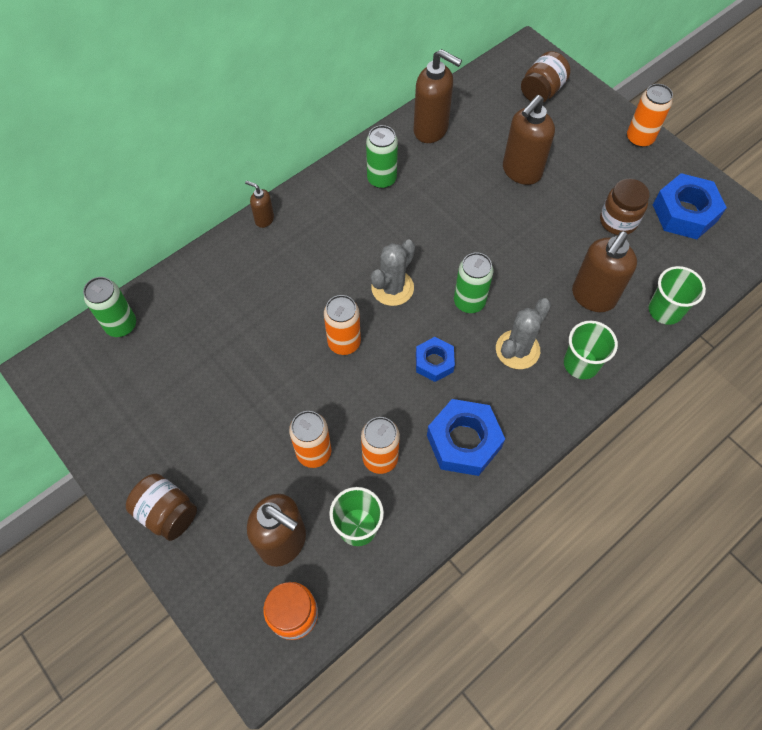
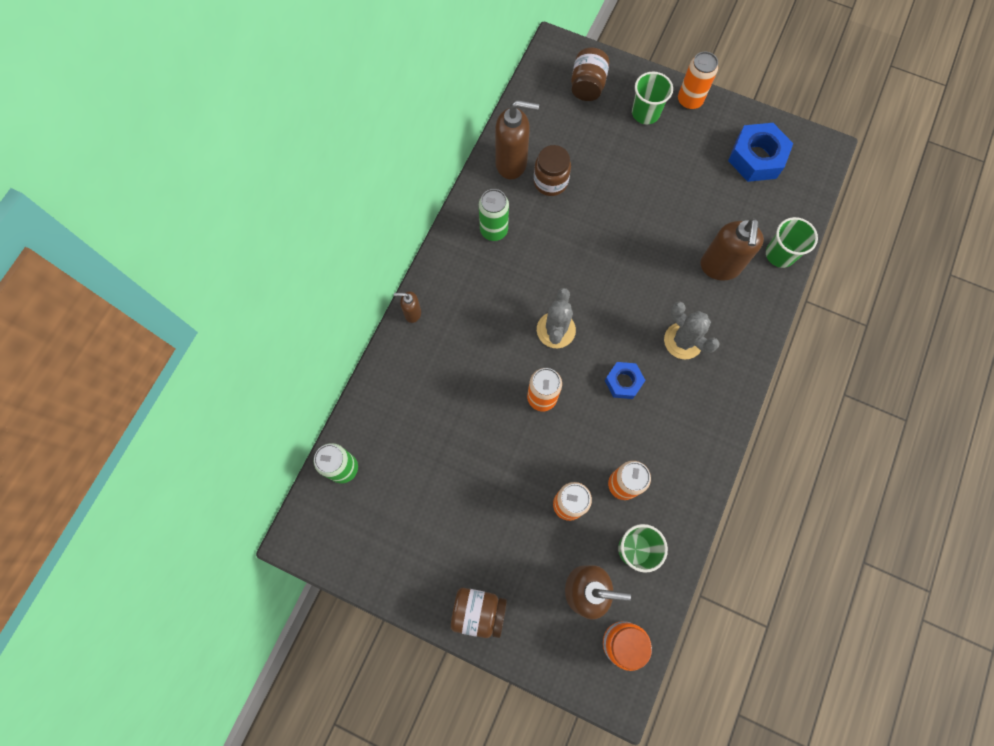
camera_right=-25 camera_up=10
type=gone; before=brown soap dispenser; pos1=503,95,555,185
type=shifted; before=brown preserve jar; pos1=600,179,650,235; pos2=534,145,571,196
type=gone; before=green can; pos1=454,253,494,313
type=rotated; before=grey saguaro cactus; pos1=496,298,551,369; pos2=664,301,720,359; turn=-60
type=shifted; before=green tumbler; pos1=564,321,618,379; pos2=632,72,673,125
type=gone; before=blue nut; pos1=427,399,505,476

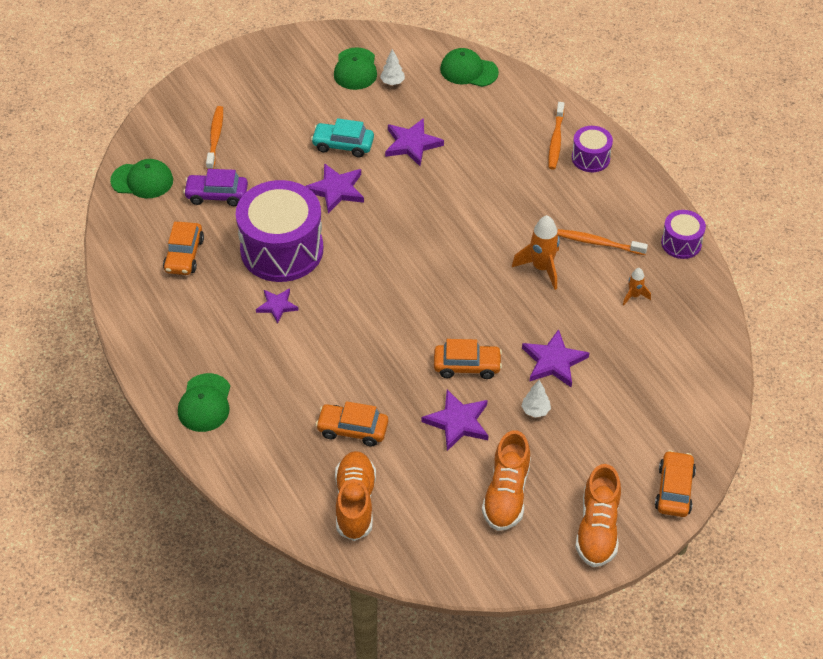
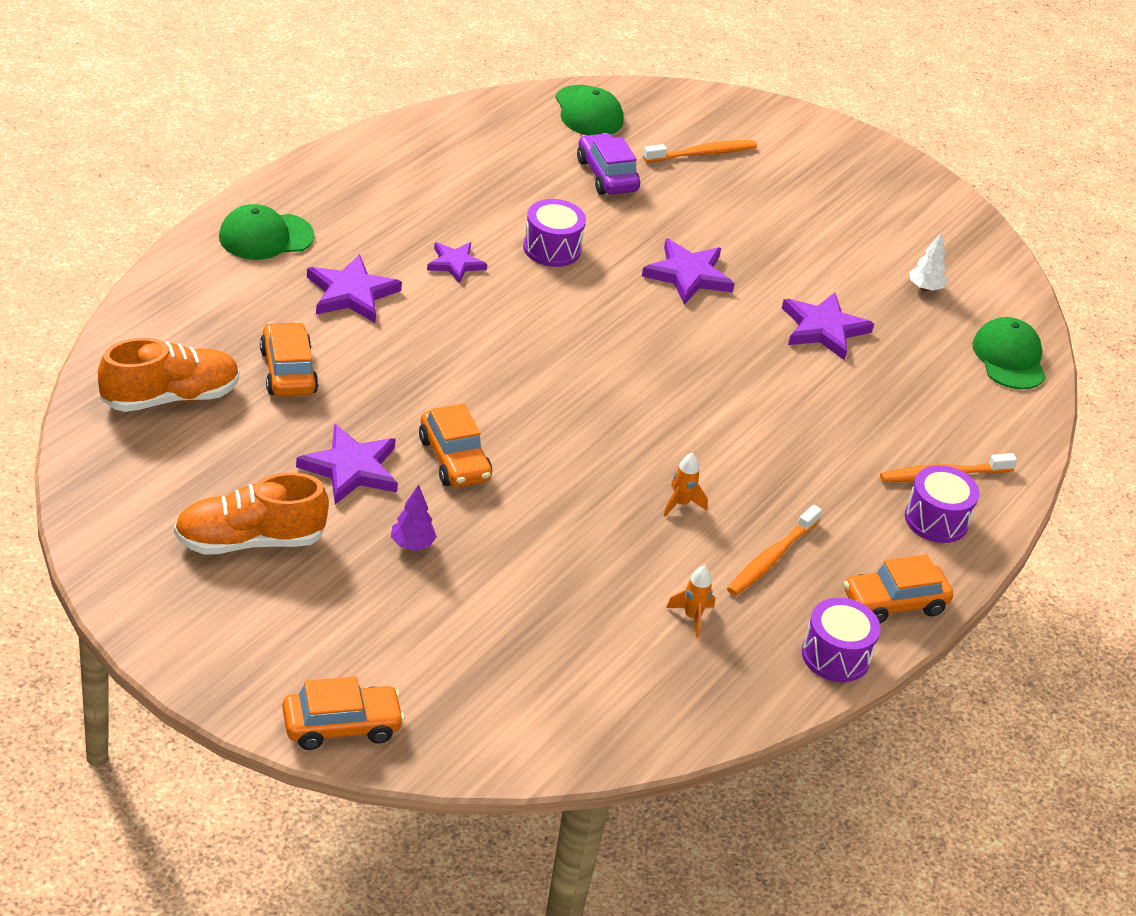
camera_right=60 camera_up=-10
type=gone; before=green cap; pos1=334,47,377,90
type=gone; before=turquoise toy car; pos1=311,118,374,157
type=scaled; before=royal purple toy drum; pos1=236,180,323,282; pos2=523,199,586,267; scale=0.49
type=scaled; before=orange-coloured spaceship; pos1=512,215,560,290; pos2=663,453,708,517; scale=0.55
type=shifted; before=orange-coloured toy car; pos1=163,222,204,275; pos2=844,554,953,624
type=rotated; before=orange-coloured toothbrush; pos1=557,229,648,255; pos2=727,505,822,596; turn=-135
type=shifted; before=royal purple five-pointed star; pos1=522,329,589,388; pos2=307,254,402,323
type=repainted; before=pure white fir tree; after=royal purple fir tree; pos1=522,380,551,418; pos2=391,485,437,551
type=gone; before=orange-coloured shoe; pos1=575,464,621,567

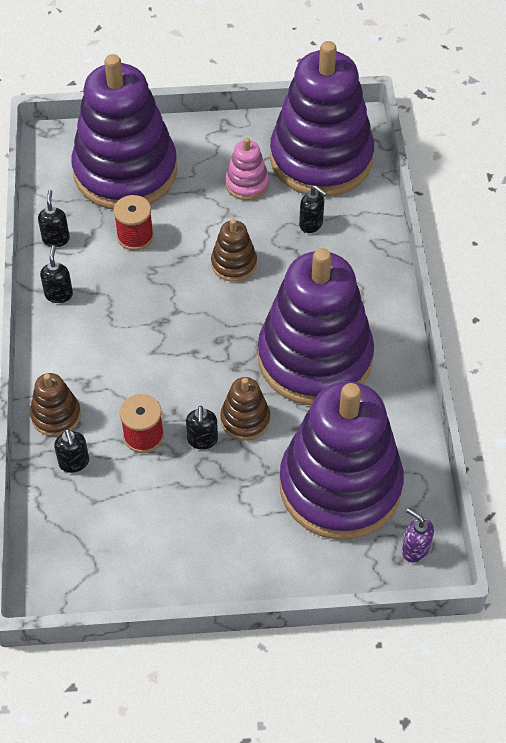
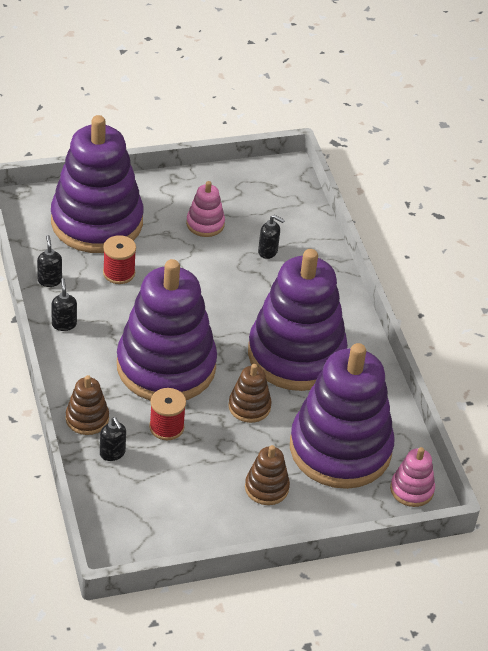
camera_right=-15 camera_up=-10
type=shifted; before=royal purple ring stacker; pos1=270,41,374,197; pos2=117,259,217,401
type=shifted; before=brown ring stacker; pos1=211,219,257,282; pos2=245,445,290,505
type=gone; before=black soap dispenser; pos1=186,406,218,450
type=swapped; before=royal purple soap dispenser; after=rose-pink ring stacker; pos1=402,508,434,563; pos2=390,447,435,507

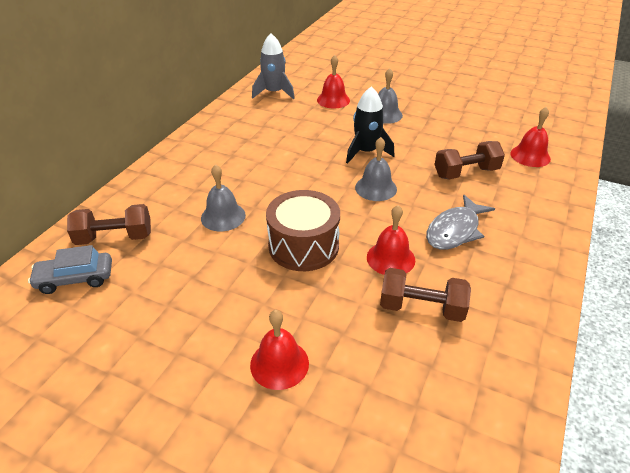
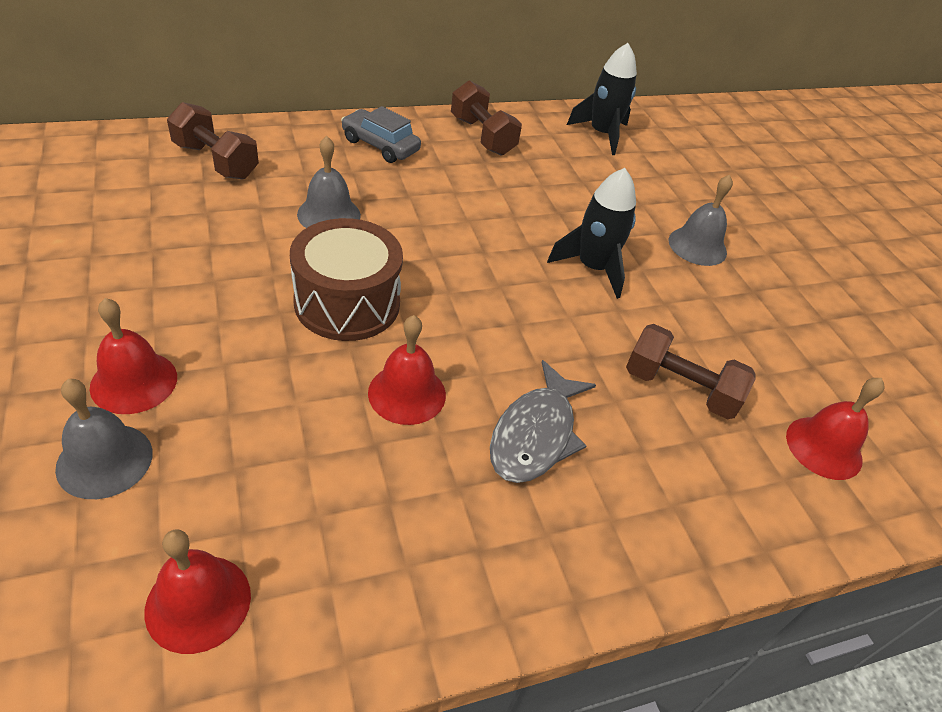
camera_right=40 camera_up=5
type=repainted; before=grey spaceship; after=black spaceship; pos1=252,33,295,99; pos2=567,43,637,155
type=shifted; before=red school bell; pos1=317,55,350,108; pos2=144,529,251,654
type=shifted; before=grey school bell; pos1=355,137,397,201; pos2=55,379,153,499
type=rotated; before=grey fish; pos1=426,195,495,250; pos2=490,360,596,483; turn=-60
type=shifted; before=grey toy car; pos1=28,245,112,294; pos2=341,106,421,163
type=shifted; before=brown free weight; pos1=380,268,471,322; pos2=451,80,522,156

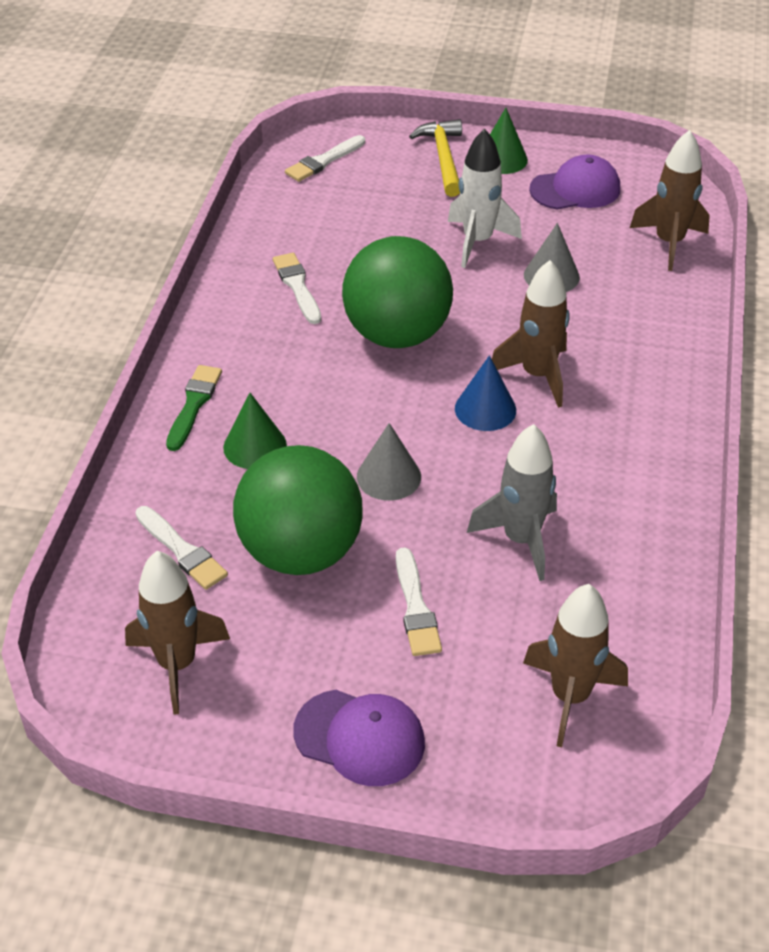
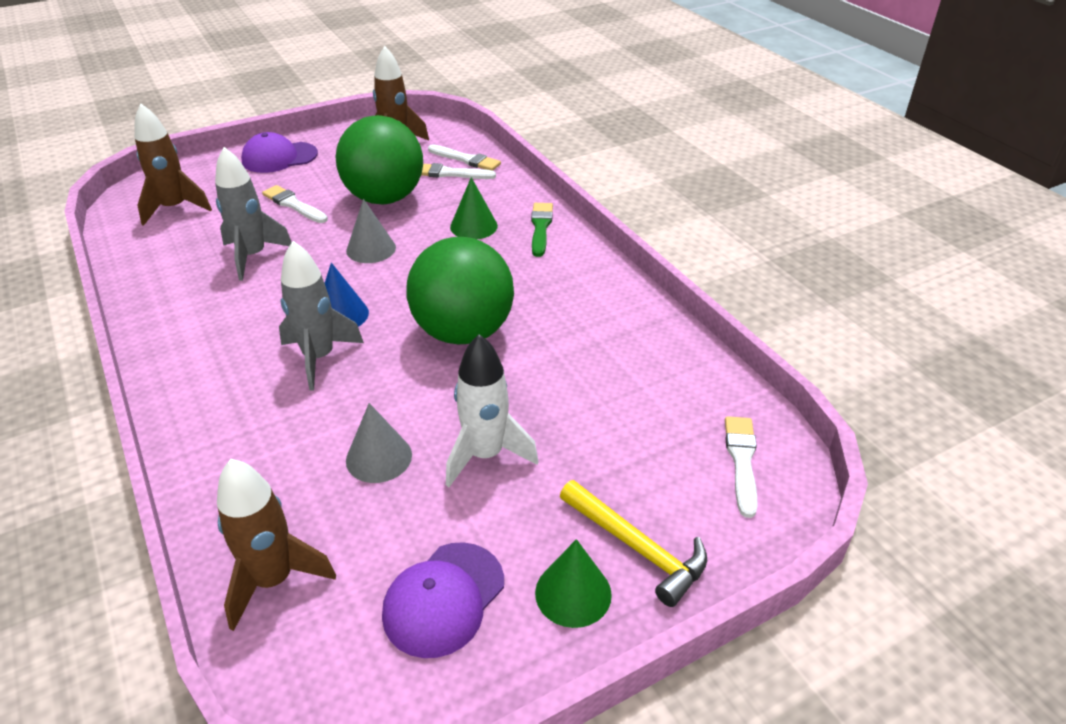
camera_right=140 camera_up=-5
type=shifted; before=pure white paint brush; pos1=273,253,321,324; pos2=428,145,501,171
type=repainted; before=brown spaceship; after=grey spaceship; pos1=492,260,570,408; pos2=279,241,364,391
type=rotated; before=green paint brush; pos1=166,365,222,451; pos2=531,203,553,257; turn=-150

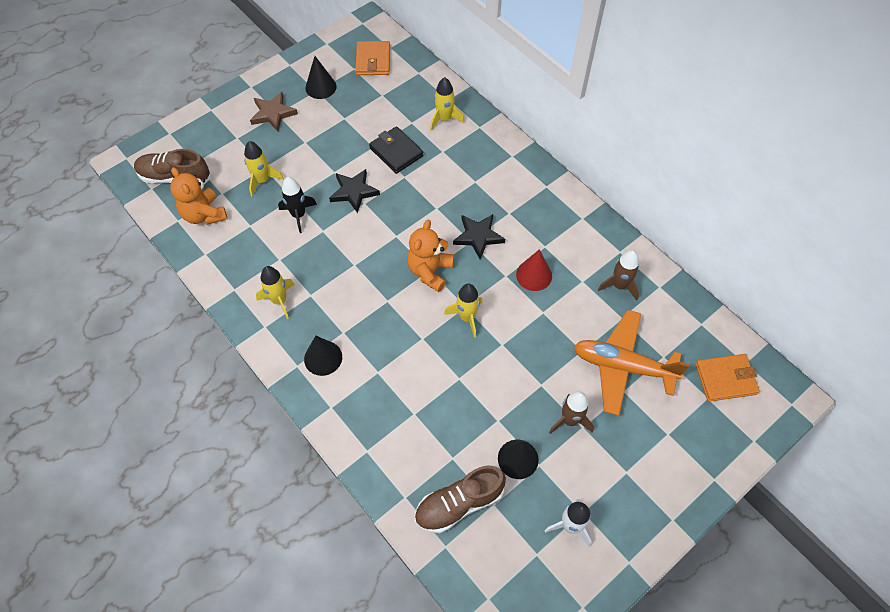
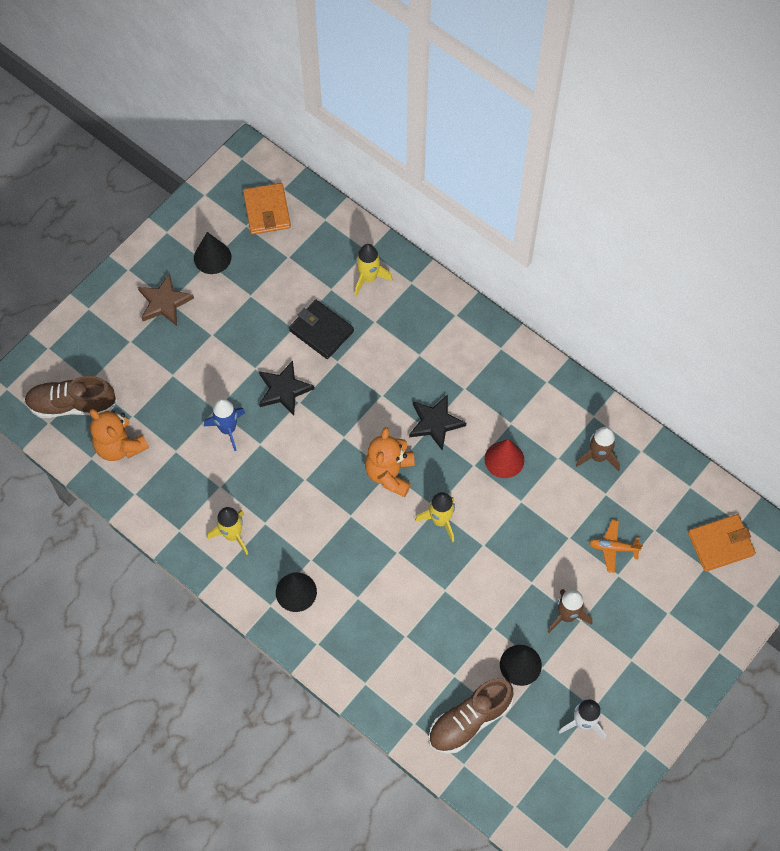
camera_right=-10 camera_up=5
type=gone; before=yellow spaceship; pos1=244,141,284,197
type=repainted; before=black spaceship; after=blue spaceship; pos1=278,177,317,233; pos2=204,398,245,451
type=scaled; before=orange-coloured plane; pos1=574,310,690,416; pos2=589,520,643,573; scale=0.45

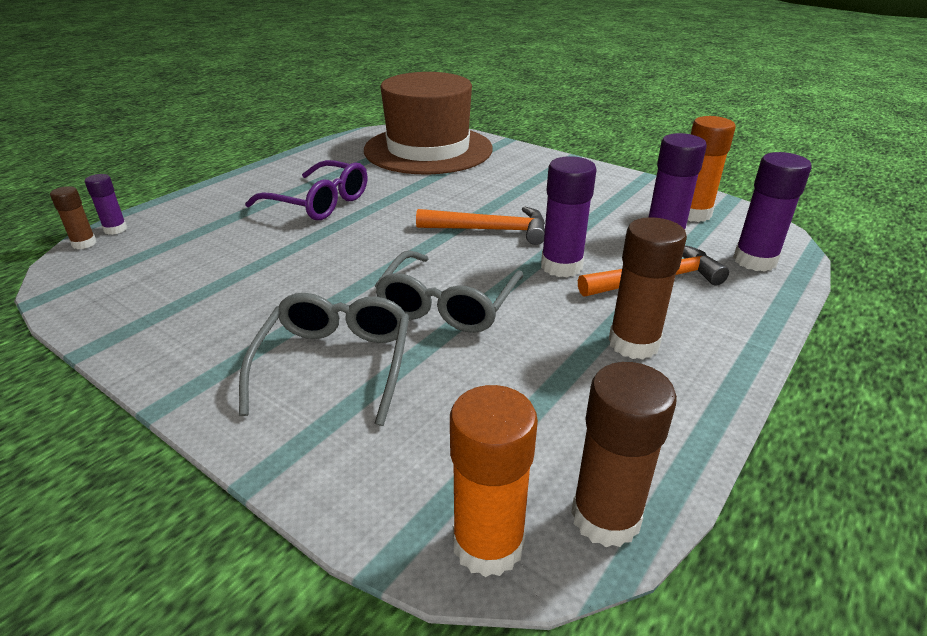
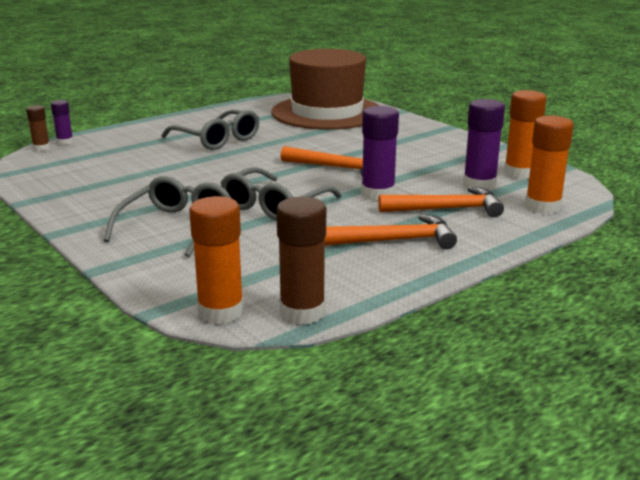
camera_right=15 camera_up=-10
type=repainted; before=royal purple glue; after=orange-coloured glue; pos1=733,152,812,272; pos2=525,115,574,214
type=repainted; before=royal purple eyeglasses; after=grey eyeglasses; pos1=245,160,367,220; pos2=162,110,259,150
type=swapped; before=brown glue; after=orange-coloured hammer; pos1=609,217,687,359; pos2=324,214,457,249

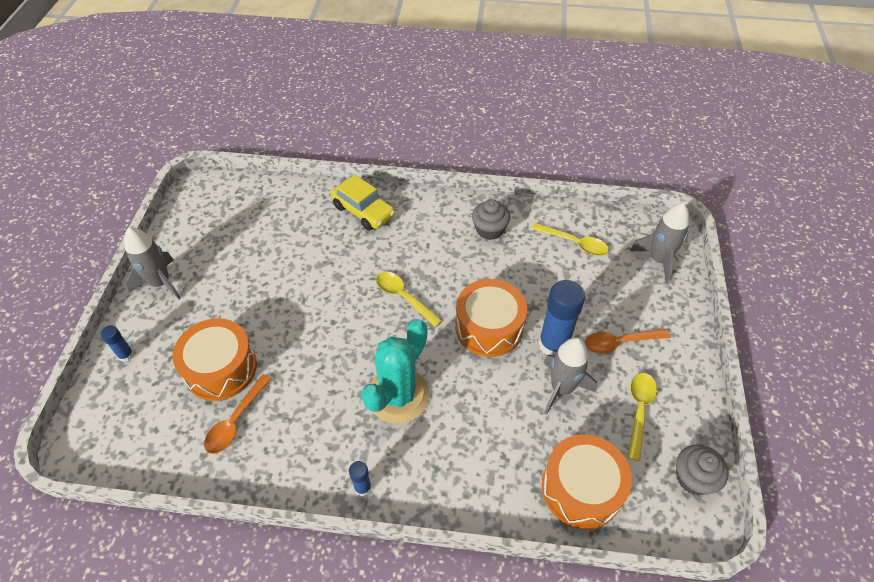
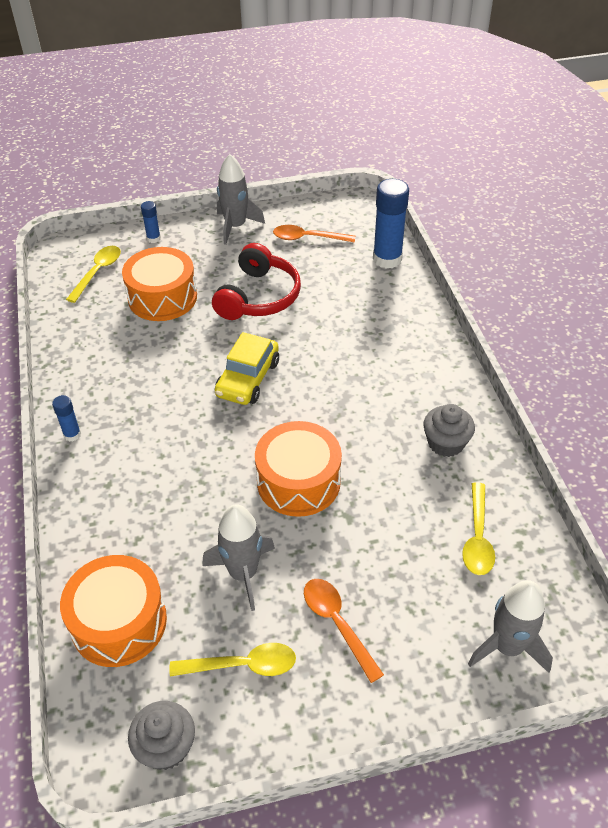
camera_right=70 camera_up=-5
type=shifted; before=yellow toy car; pos1=331,175,395,231; pos2=215,332,279,405
type=shifted; before=yellow spoon; pos1=376,272,442,327; pos2=66,246,121,303
type=shifted; before=blue glue; pos1=538,280,585,356; pos2=373,179,409,269
type=gone; before=turquoise saguaro cactus; pos1=361,319,430,424
type=shifted; before=orange-coloured spoon; pos1=204,374,272,454; pos2=273,225,355,243
type=new; after=red over-ear headphones; pos2=212,243,301,320

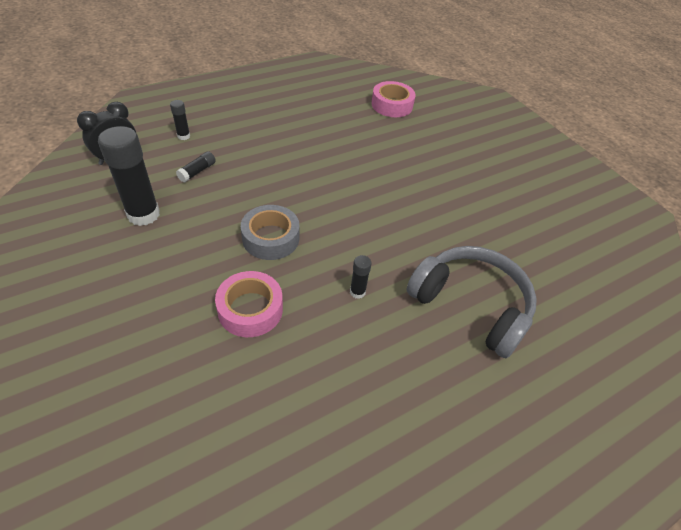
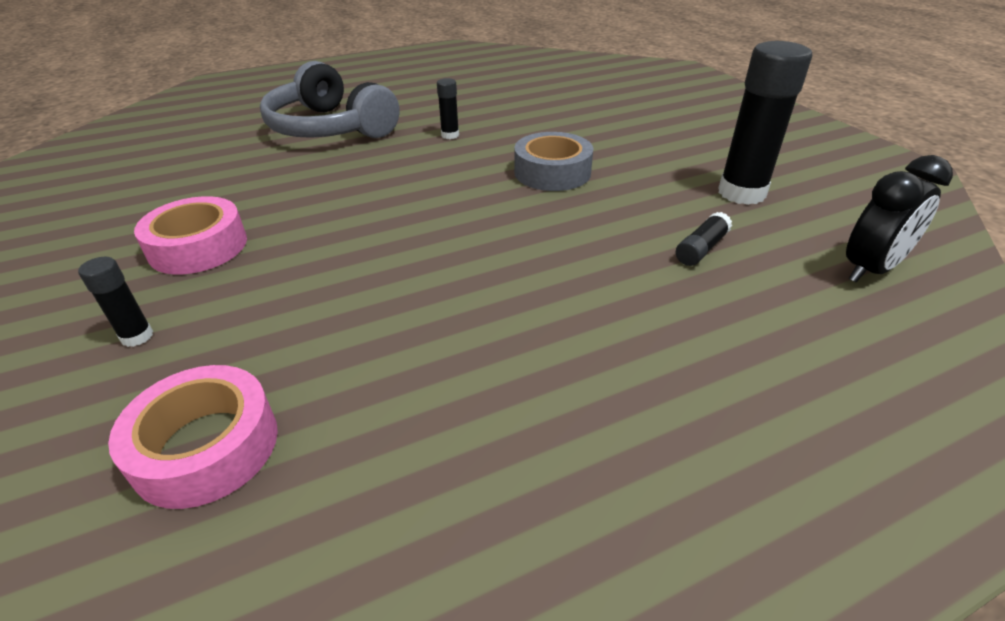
camera_right=-170 camera_up=-10
type=shifted; before=black glue; pos1=170,100,190,140; pos2=78,257,153,347
type=shifted; before=rose-pink roll of tape; pos1=215,271,283,337; pos2=134,196,247,274

